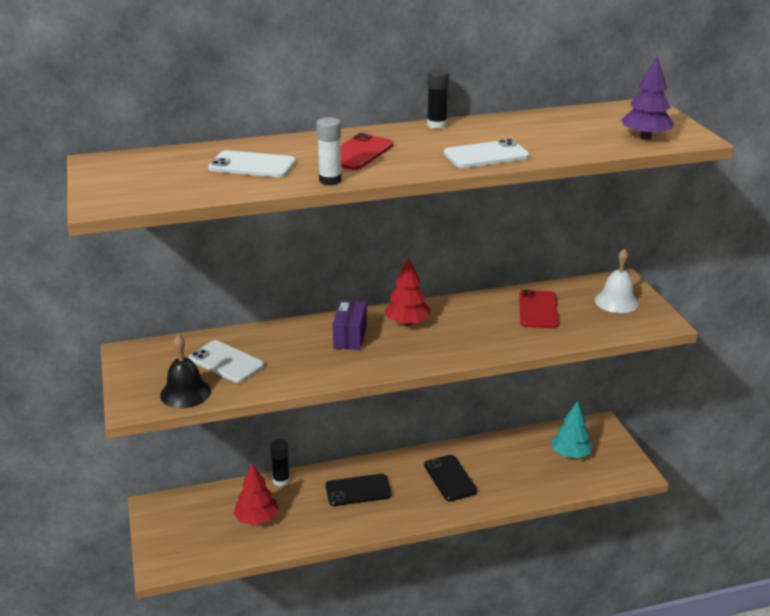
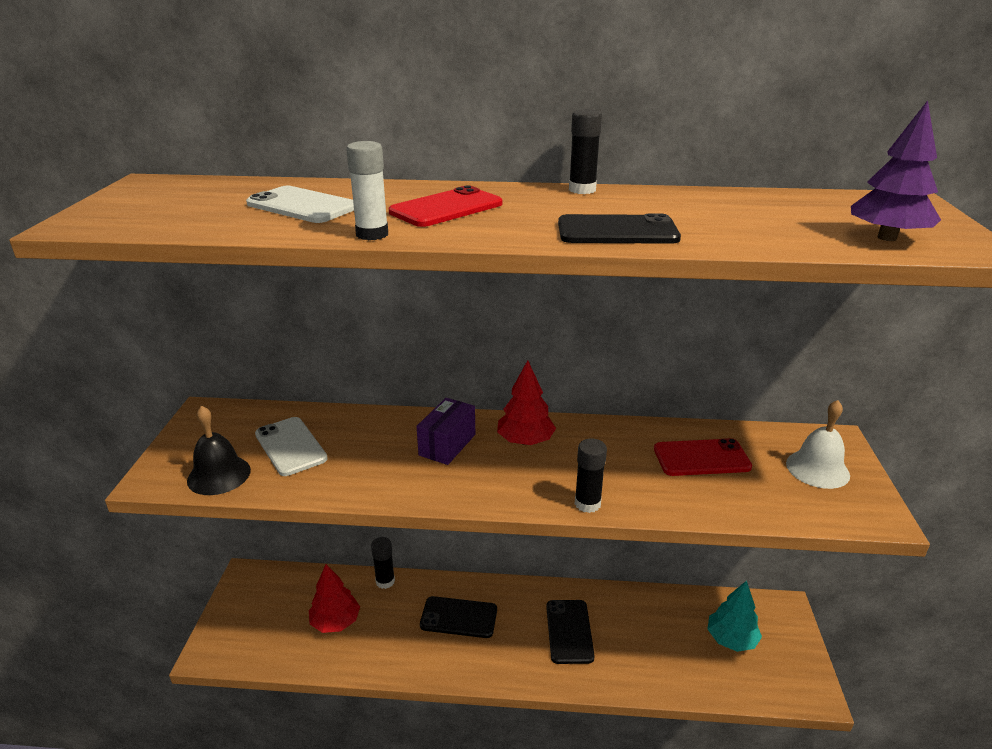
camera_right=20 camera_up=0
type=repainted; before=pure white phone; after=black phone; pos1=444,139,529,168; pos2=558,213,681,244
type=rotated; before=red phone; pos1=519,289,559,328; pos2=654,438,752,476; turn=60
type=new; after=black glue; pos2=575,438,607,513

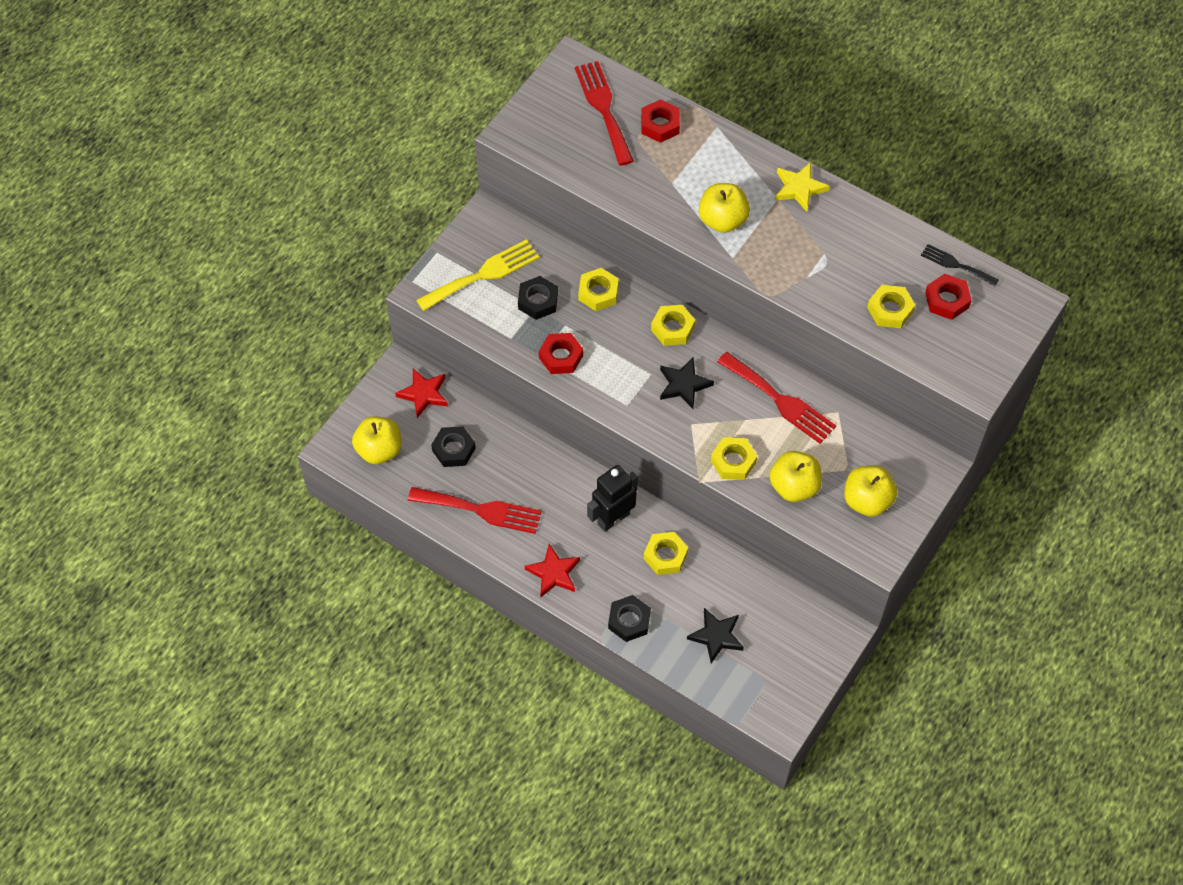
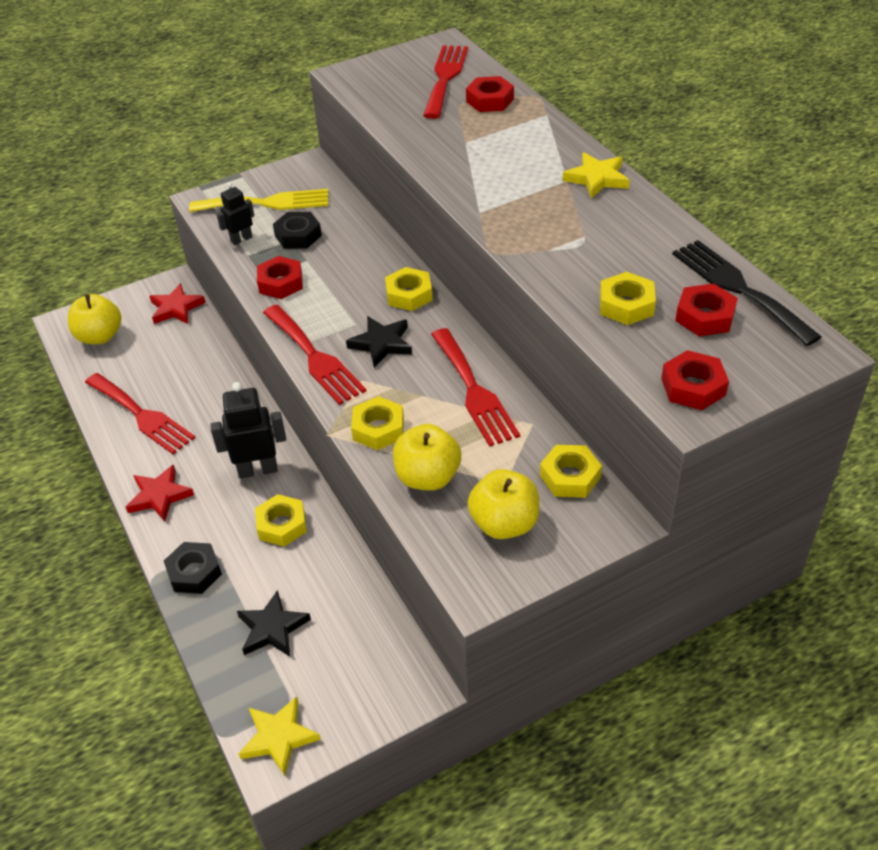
camera_right=30 camera_up=-15
type=gone; before=yellow apple; pos1=699,183,750,233
type=scaled; before=black dinner fork; pos1=921,244,999,286; pos2=672,240,822,346; scale=1.72
type=shifted; before=yellow nut; pos1=578,268,619,311; pos2=540,445,602,498
type=gone; before=black nut; pos1=431,426,476,467
type=new; after=black robot; pos2=217,182,254,245
type=new; after=red dinner fork; pos2=263,305,366,405
type=new; after=red nut; pos2=661,350,729,410
type=new; after=yellow five-pointed star; pos2=238,696,321,776

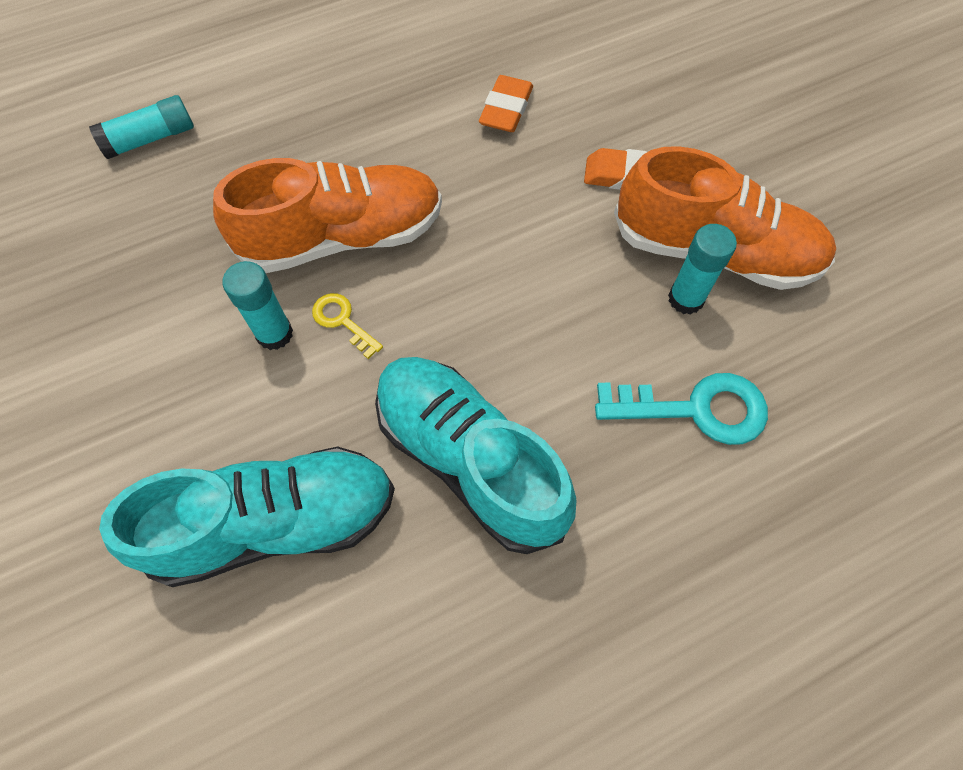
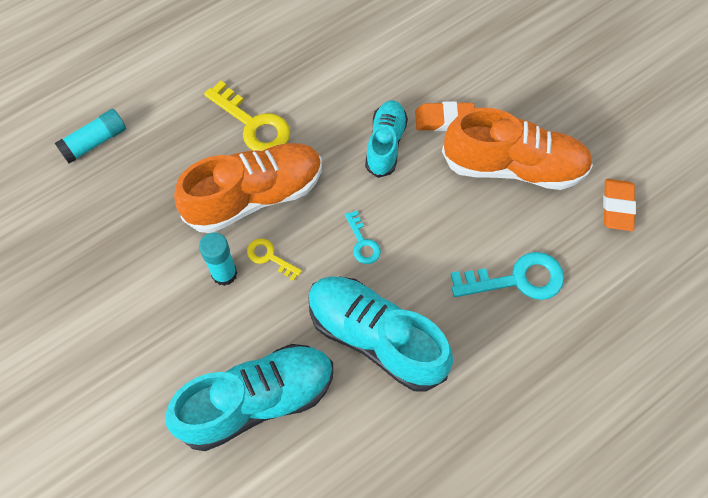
camera_right=-10 camera_up=0
type=shifted; before=orange-coloured gum eraser; pos1=479,75,533,132; pos2=603,179,636,231
type=gone; before=turquoise glue; pos1=668,224,737,315
type=new; after=yellow door key; pos2=204,81,290,151
type=new; after=turquoise shoe; pos2=365,100,408,178
type=new; after=turquoise door key; pos2=345,210,381,264

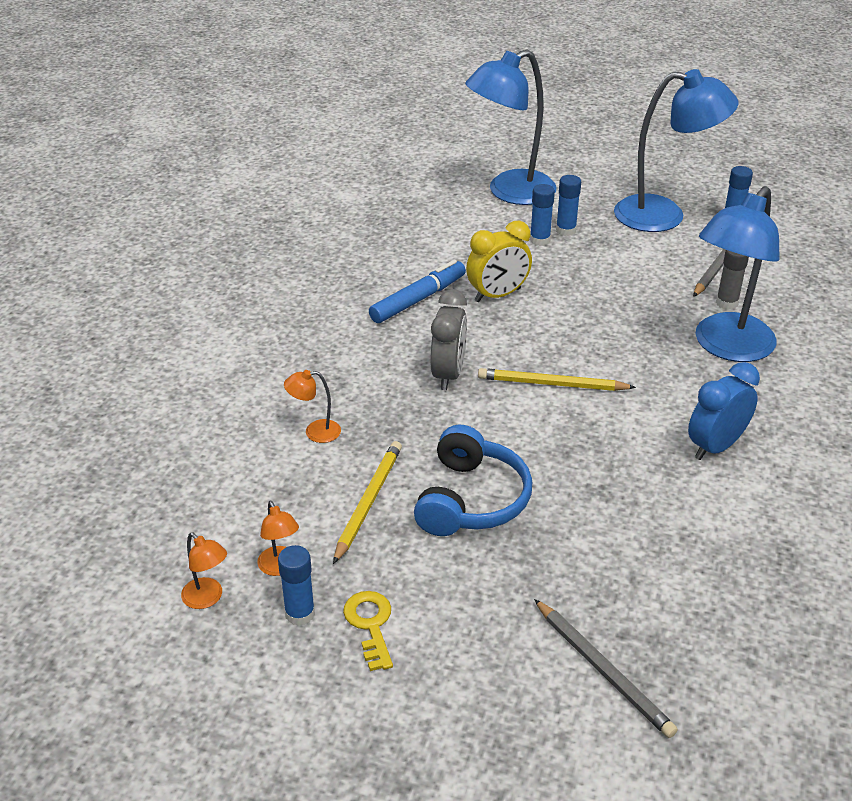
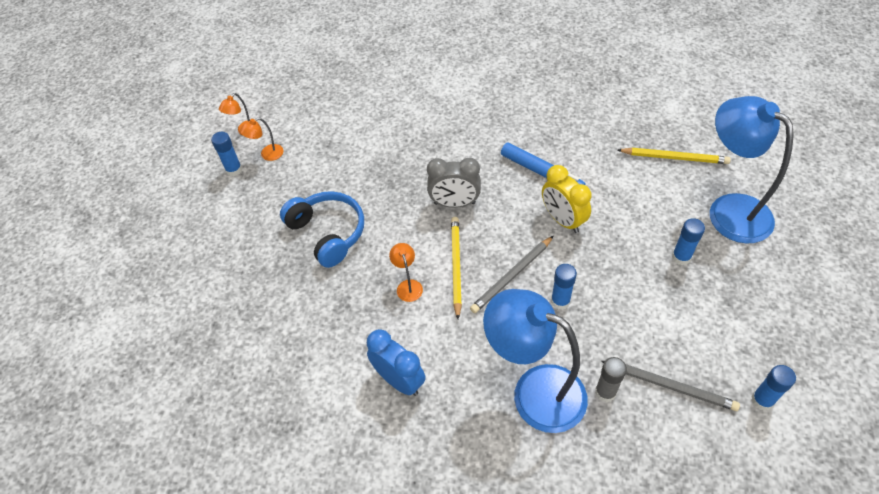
camera_right=85 camera_up=15
type=gone; before=blue desk lamp; pos1=614,69,739,232
type=shifted; before=blue glue; pos1=530,184,555,246; pos2=551,264,577,310
type=shifted; before=orange-coloured desk lamp; pos1=284,370,341,443; pos2=389,243,423,302
type=rotated; before=blue over-ear headphones; pos1=414,425,532,536; pos2=280,191,364,268; turn=-135
type=shifted; before=yellow lead pencil; pos1=333,441,402,564; pos2=618,148,731,164
type=gone; before=yellow door key; pos1=343,591,393,671
type=shifted; before=grey lead pencil; pos1=534,599,678,738; pos2=470,236,553,313

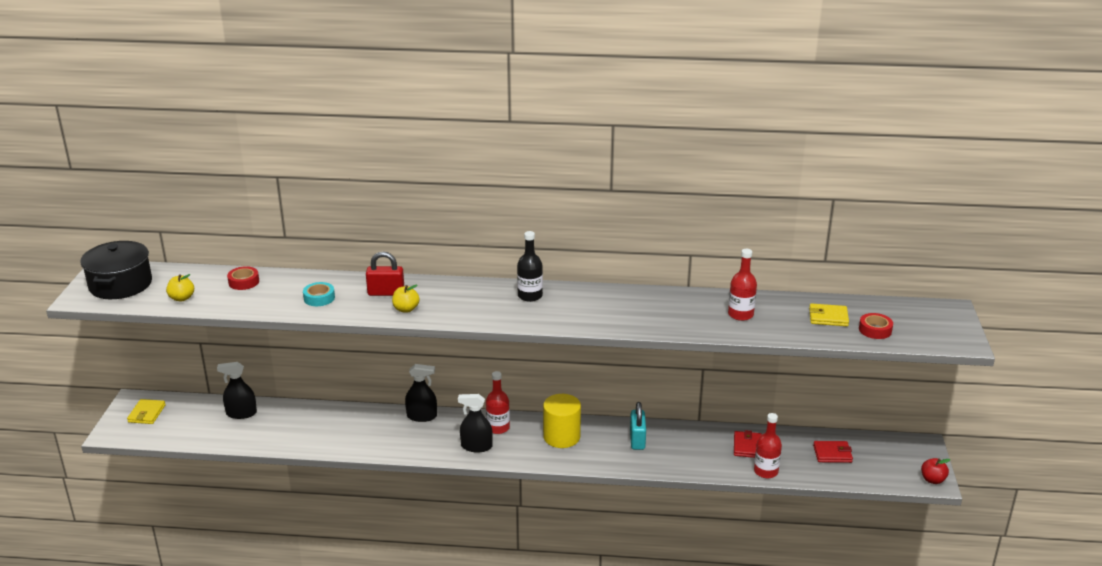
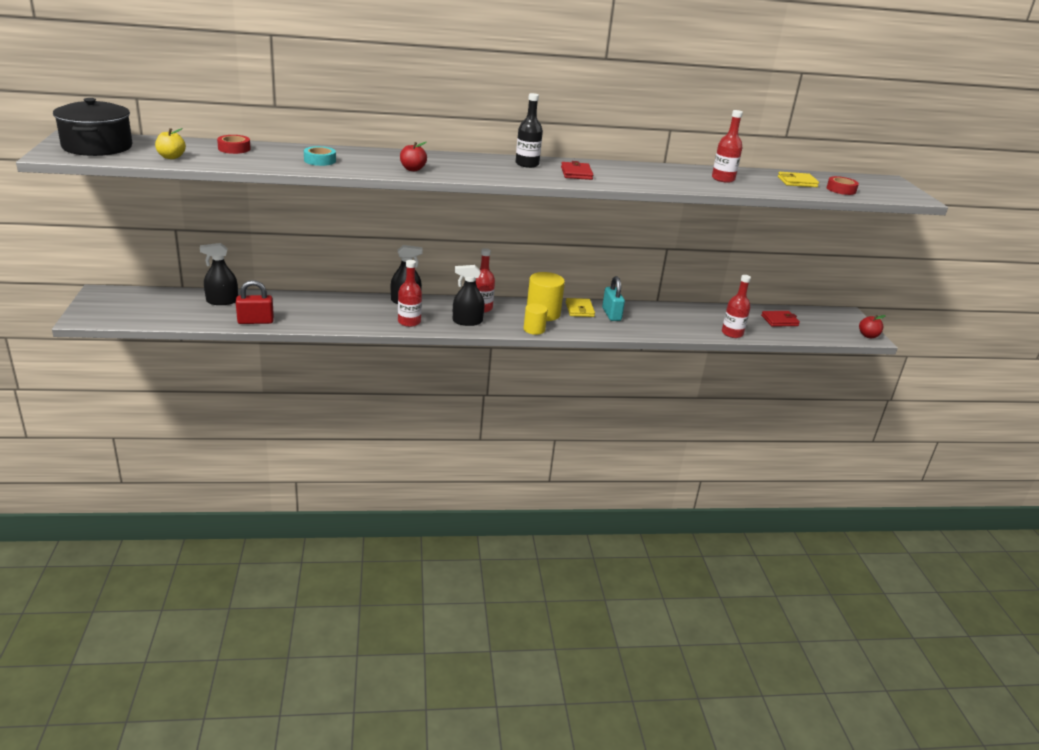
camera_right=-15 camera_up=0
type=shifted; before=red small lock; pos1=366,252,404,296; pos2=236,280,274,324
type=repainted; before=yellow apple; after=red apple; pos1=392,284,420,313; pos2=400,142,427,171
type=shifted; before=yellow card wallet; pos1=127,399,166,424; pos2=566,298,595,317
type=shifted; before=red card wallet; pos1=734,430,762,458; pos2=561,161,593,180
type=new; after=red flask; pos2=398,260,422,327
type=new; after=yellow cylinder; pos2=524,303,548,335

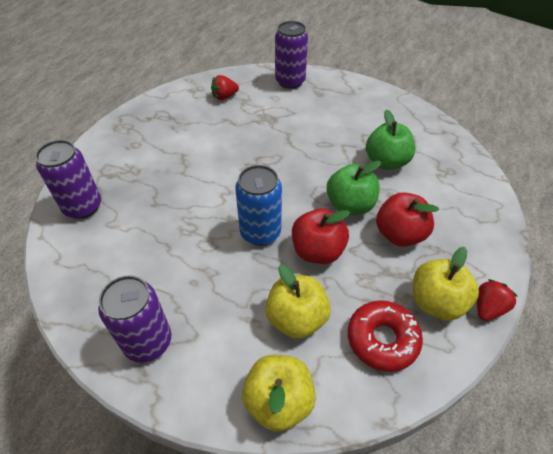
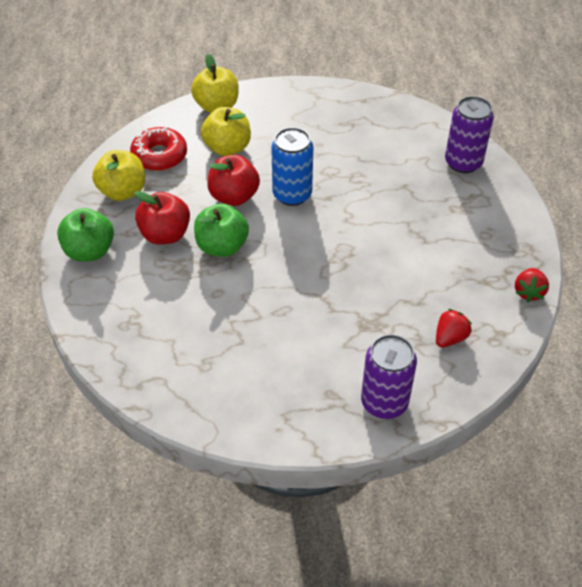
camera_right=155 camera_up=0
type=shifted; before=green apple; pos1=366,109,415,170; pos2=57,208,114,262
type=gone; before=royal purple can; pos1=98,275,171,363
type=shifted; before=red toy strawberry; pos1=477,279,518,321; pos2=515,268,549,302

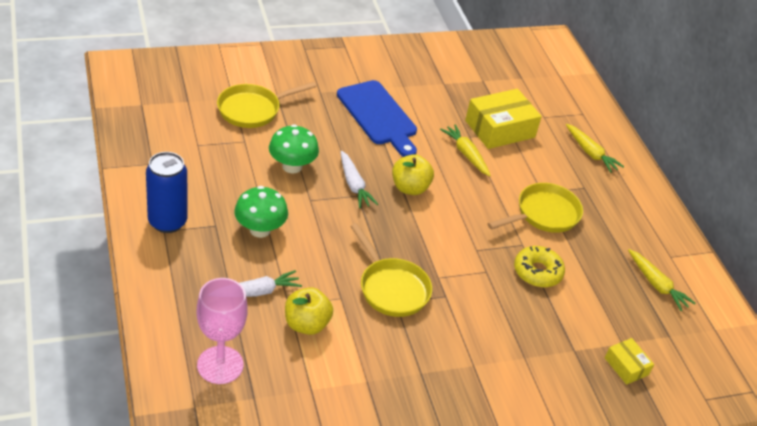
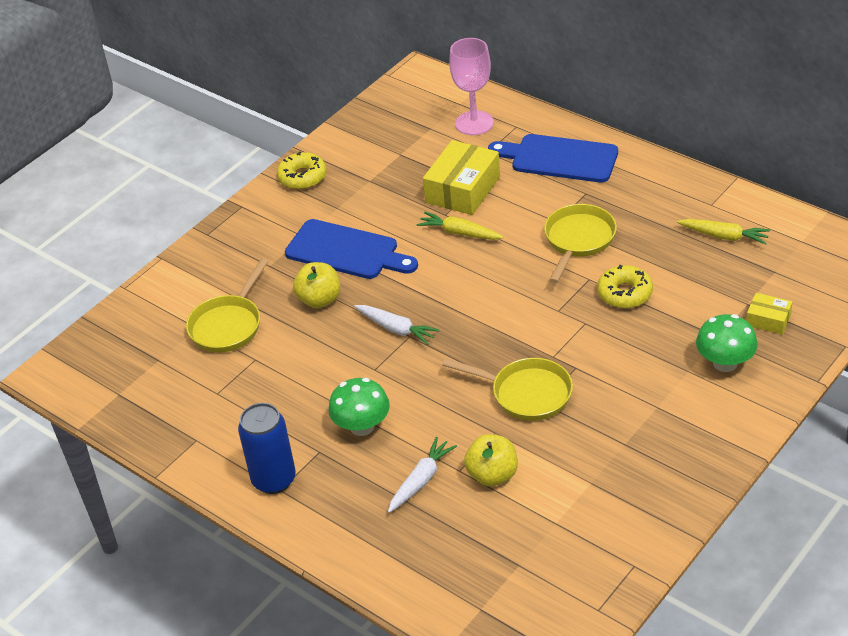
camera_right=-25 camera_up=0
type=shifted; before=green mushroom; pos1=269,124,319,173; pos2=696,314,758,372
type=swapped; before=yellow toy carrot; after=blue cutting board; pos1=566,124,624,173; pos2=488,134,618,183
type=shifted; before=yellow apple; pos1=392,154,434,195; pos2=293,262,340,308
type=shifted; before=rose-pink goblet; pos1=197,278,248,384; pos2=449,38,494,135
type=new; after=yellow glazed donut; pos2=277,152,327,190

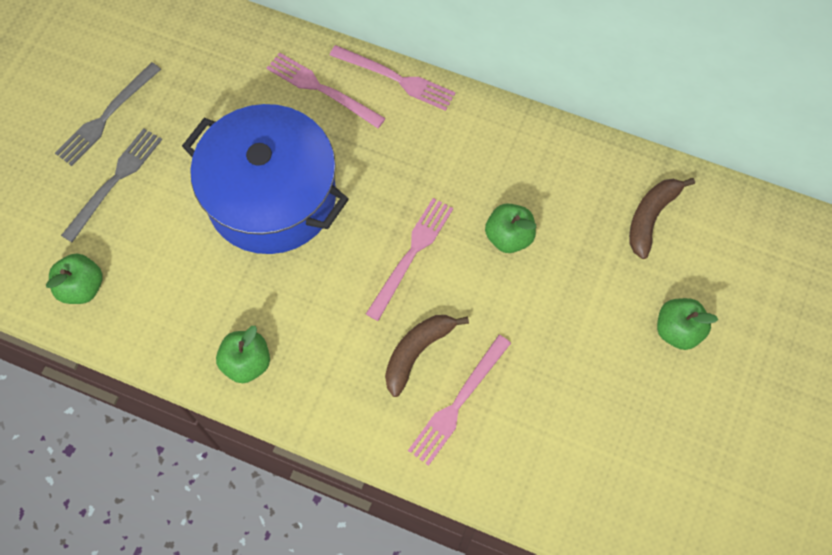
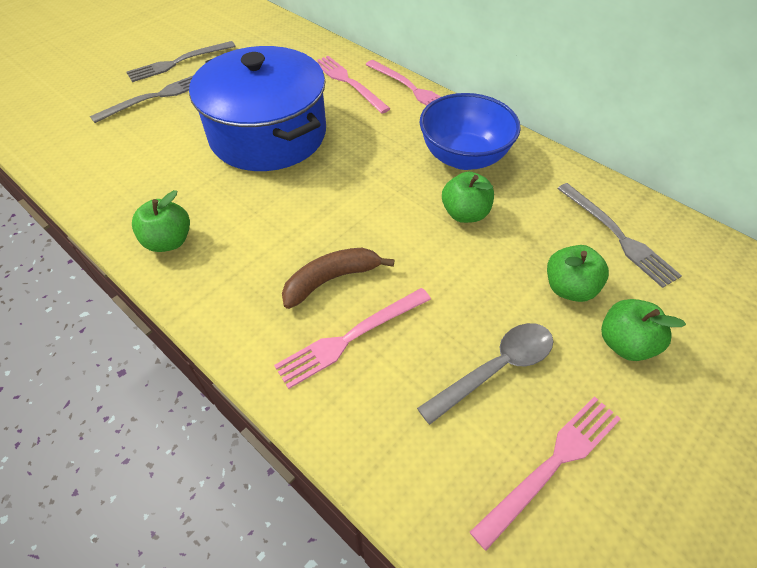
camera_right=20 camera_up=-15
type=swapped; before=brown toy banana; after=grey dinner fork; pos1=629,178,695,259; pos2=557,183,682,288
type=shifted; before=rose-pink dinner fork; pos1=366,198,453,321; pos2=470,396,621,551
type=shifted; before=green apple; pos1=46,254,102,304; pos2=547,245,609,302
type=new; after=blue bowl; pos2=420,93,521,170
type=new; after=grey spoon; pos2=417,323,553,425

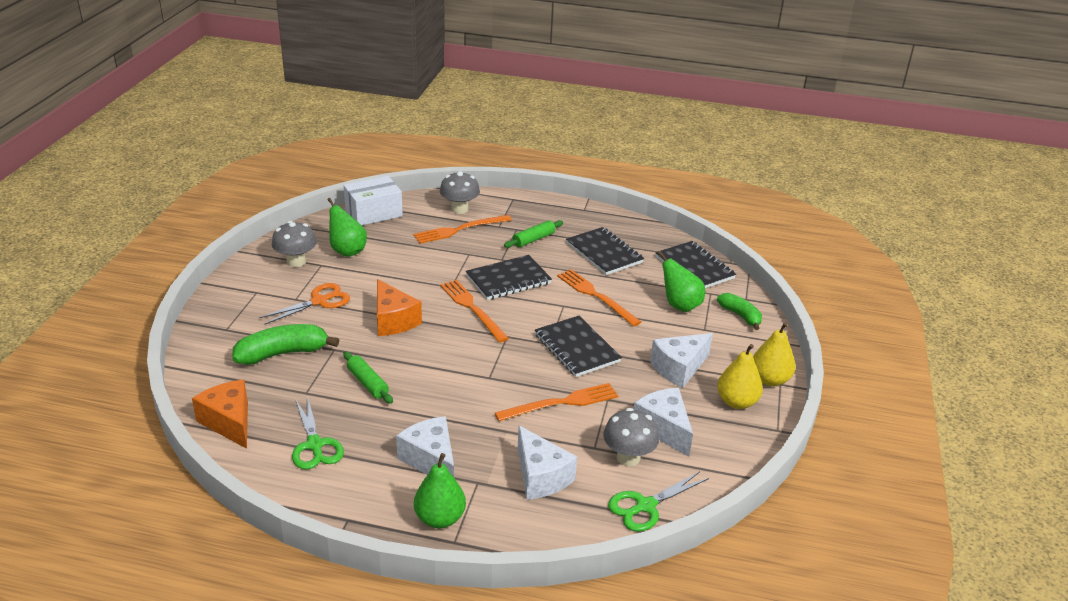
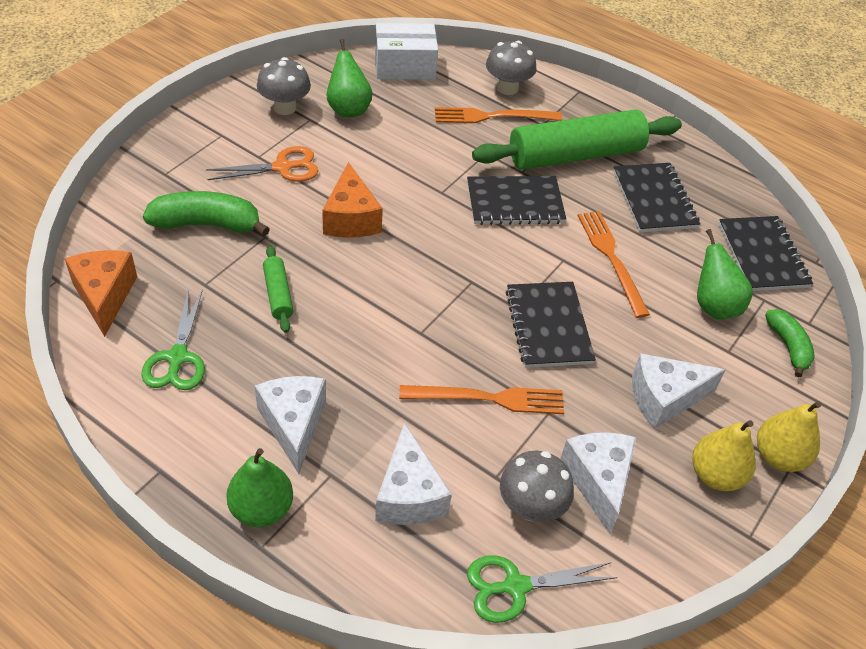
camera_right=20 camera_up=15
type=scaled; before=green rolling pin; pos1=504,220,563,248; pos2=472,110,682,170; scale=2.29
type=gone; before=orange-coloured dinner fork; pos1=440,280,509,343

